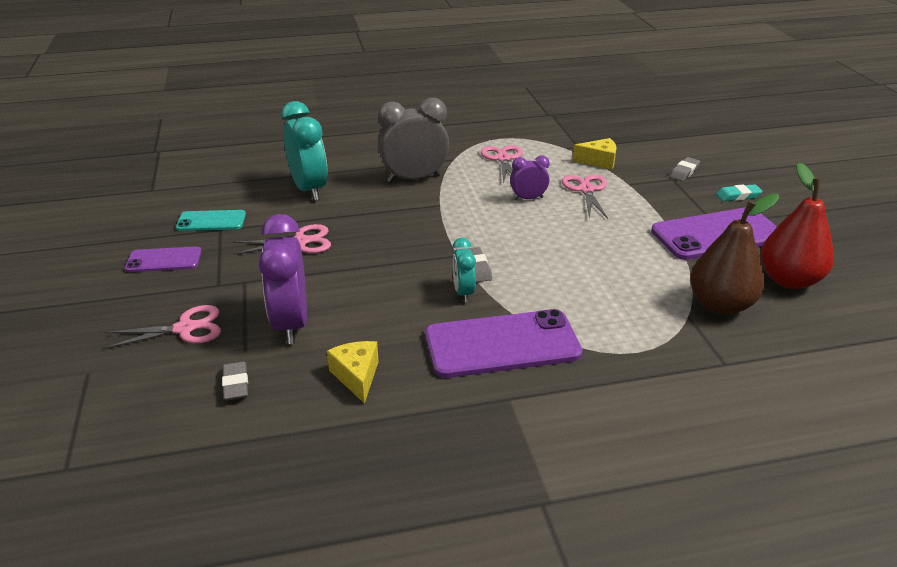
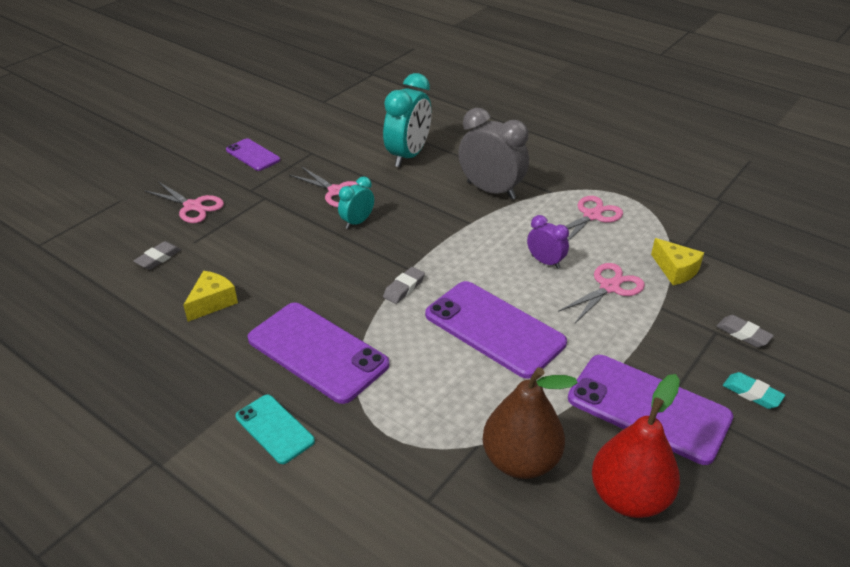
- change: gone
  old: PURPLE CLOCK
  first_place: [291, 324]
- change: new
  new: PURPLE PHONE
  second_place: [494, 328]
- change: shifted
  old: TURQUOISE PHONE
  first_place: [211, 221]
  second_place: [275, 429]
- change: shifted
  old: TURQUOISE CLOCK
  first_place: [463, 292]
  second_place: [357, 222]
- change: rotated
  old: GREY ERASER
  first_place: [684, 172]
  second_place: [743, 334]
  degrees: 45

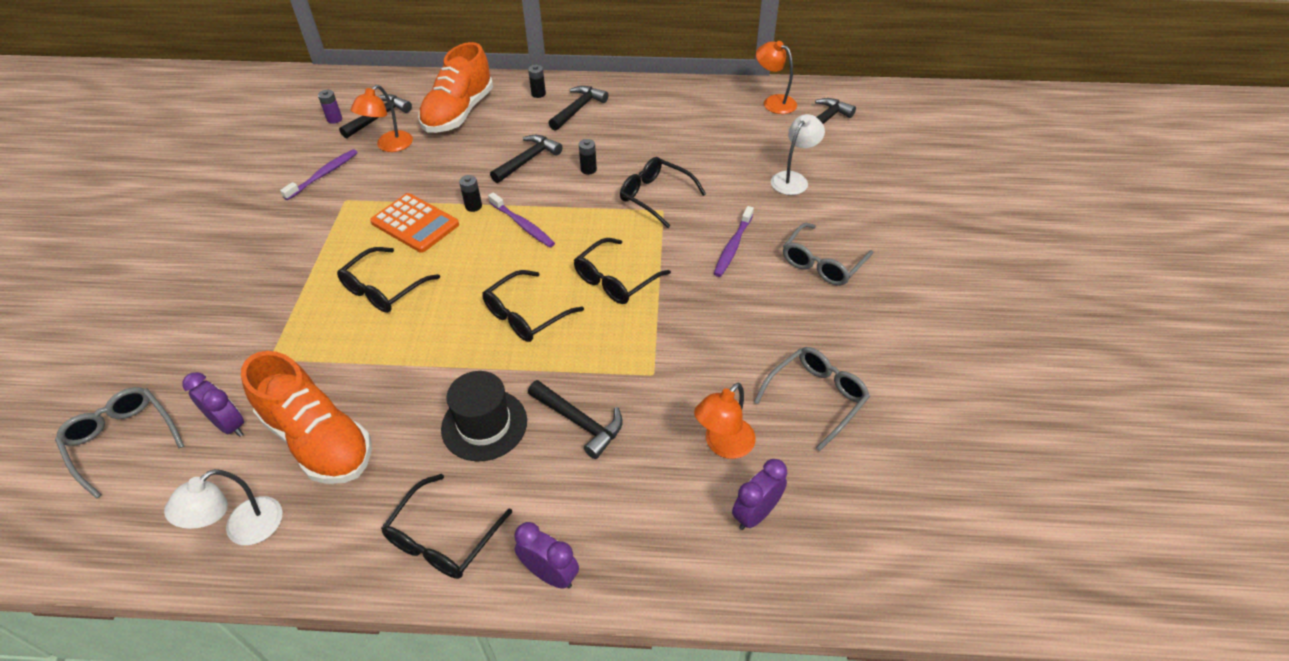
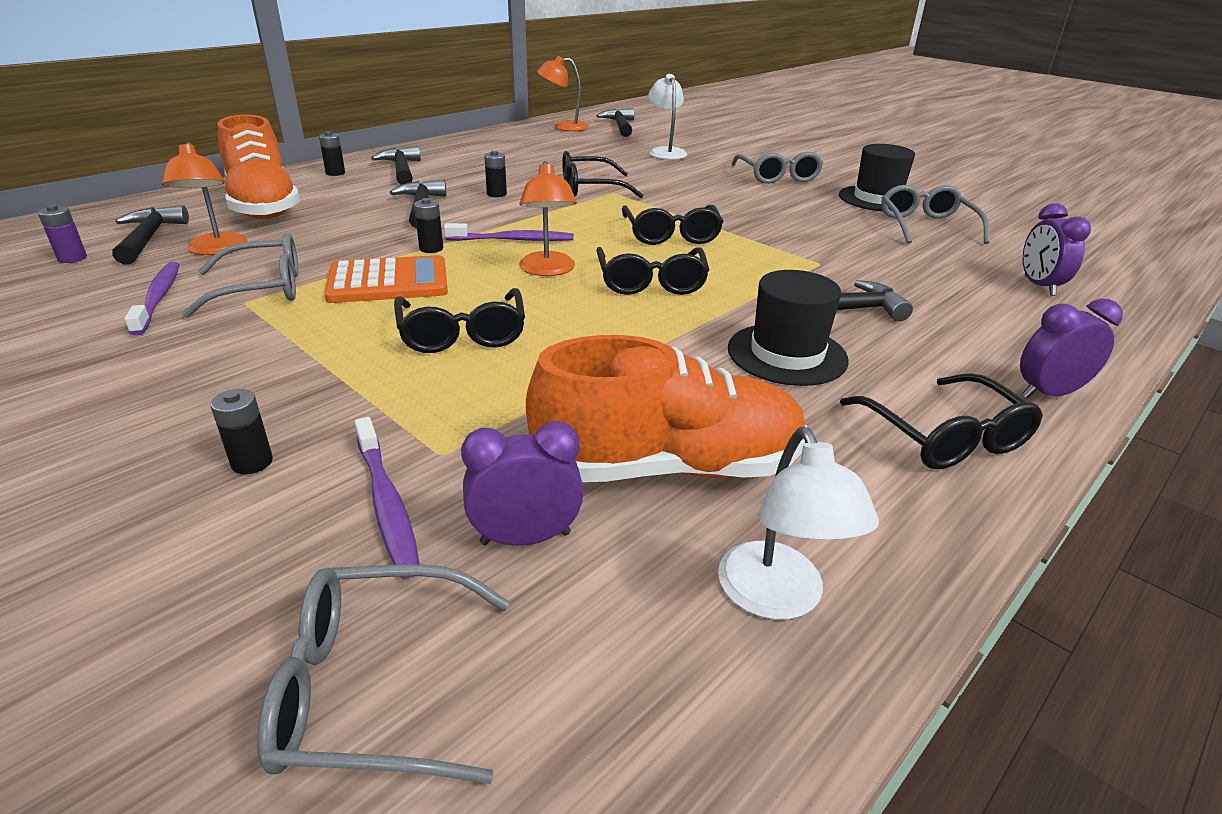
- change: new
  new: GREY GLASSES
  second_place: [262, 289]
- change: new
  new: JET-BLACK POWER CELL
  second_place: [252, 462]
- change: new
  new: JET-BLACK TALL HAT
  second_place: [877, 199]
- change: shifted
  old: BRIGHT ORANGE READING LAMP
  first_place: [723, 445]
  second_place: [548, 270]
- change: shifted
  old: PURPLE DENTAL BRUSH
  first_place: [733, 246]
  second_place: [386, 504]

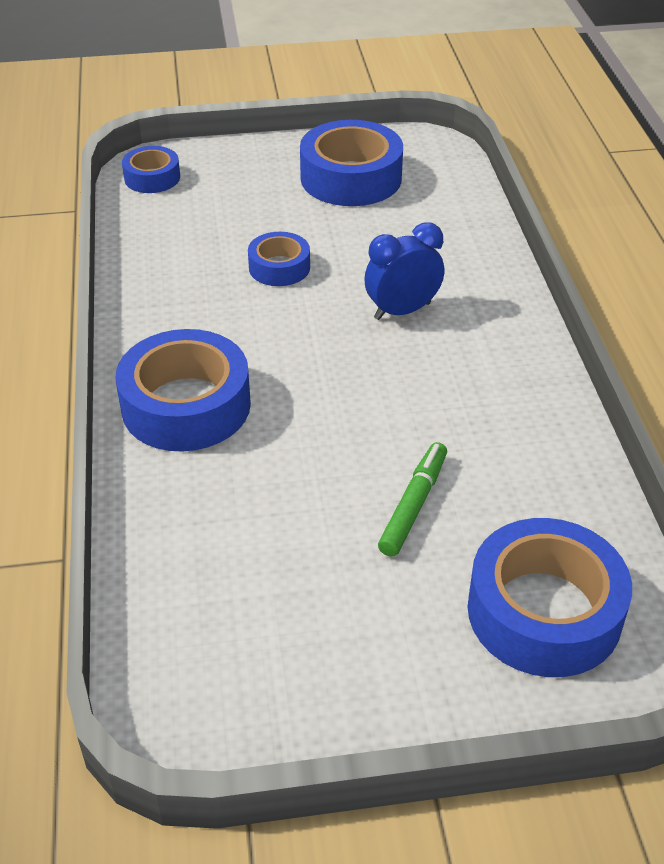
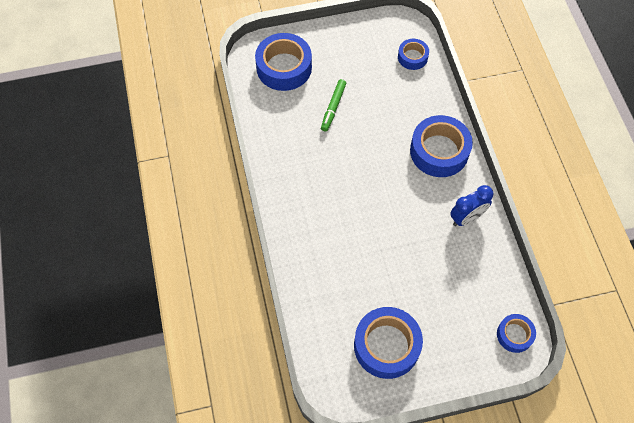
- change: shifted
  old: ROYAL BLUE STICKY TAPE
  first_place: [279, 267]
  second_place: [412, 57]
- change: shifted
  old: ROYAL BLUE CLOCK
  first_place: [402, 311]
  second_place: [466, 218]

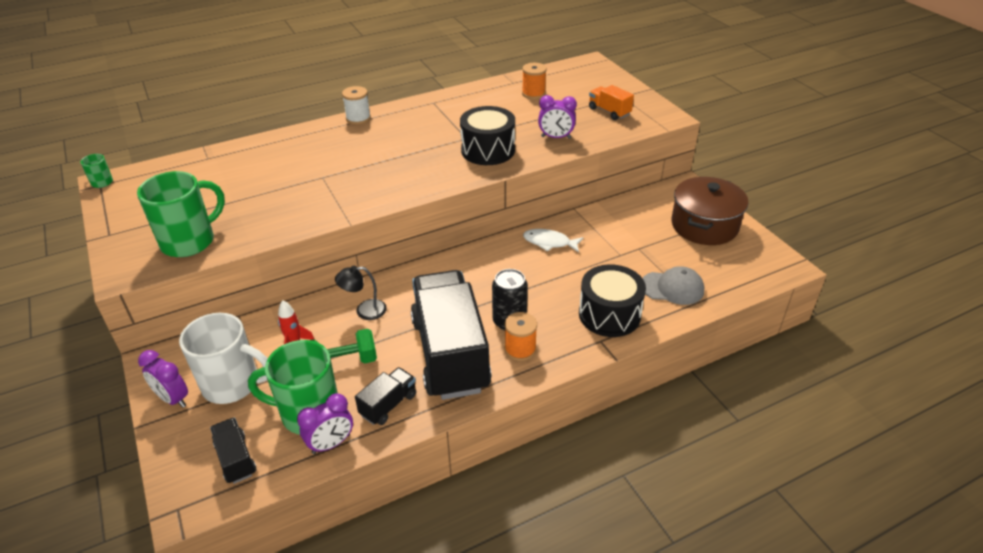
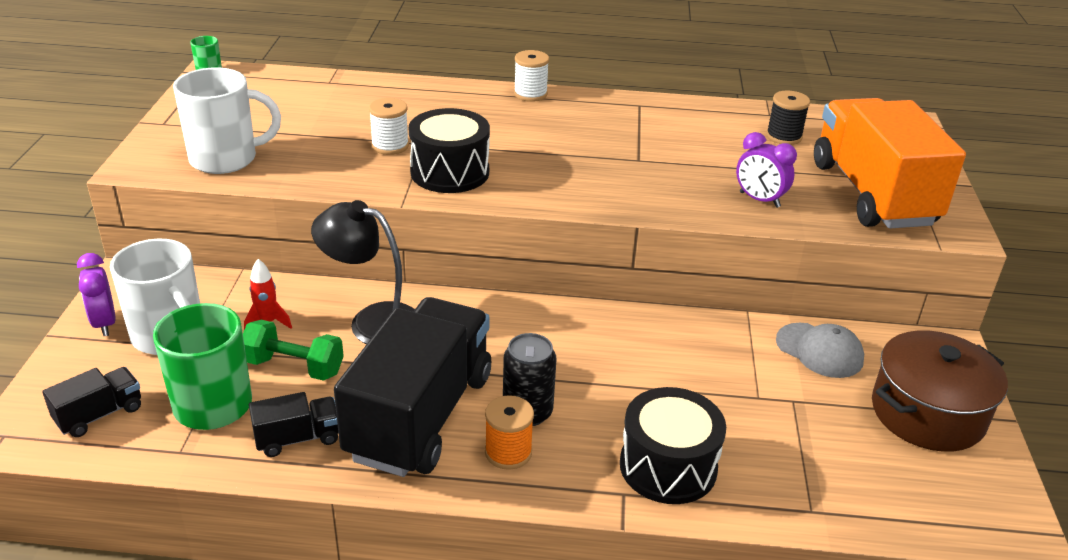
- change: gone
  old: PURPLE CLOCK
  first_place: [331, 444]
- change: gone
  old: SNOW-WHITE FISH
  first_place: [549, 242]
- change: new
  new: SNOW-WHITE BOBBIN
  second_place: [390, 146]
- change: shifted
  old: JET-BLACK SNARE DRUM
  first_place: [488, 150]
  second_place: [450, 172]
- change: shifted
  old: GREY PEAKED CAP
  first_place: [672, 288]
  second_place: [819, 350]
- change: repainted
  old: GREEN MUG
  new: SNOW-WHITE MUG
  first_place: [190, 241]
  second_place: [226, 159]
- change: repainted
  old: BRIGHT ORANGE BOBBIN
  new: JET-BLACK BOBBIN
  first_place: [533, 94]
  second_place: [784, 137]
- change: rotated
  old: JET-BLACK TOY TRUCK
  first_place: [236, 459]
  second_place: [99, 415]
  degrees: 45
- change: scaled
  old: JET-BLACK READING LAMP
  first_place: [364, 311]
  second_place: [372, 321]
  factor: 1.72
- change: scaled
  old: BRIGHT ORANGE TOY TRUCK
  first_place: [609, 111]
  second_place: [872, 194]
  factor: 2.36

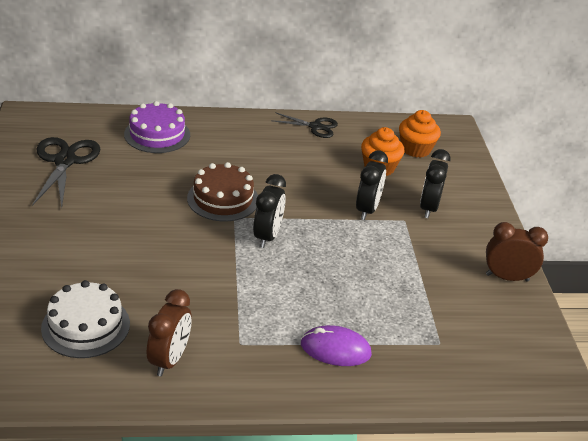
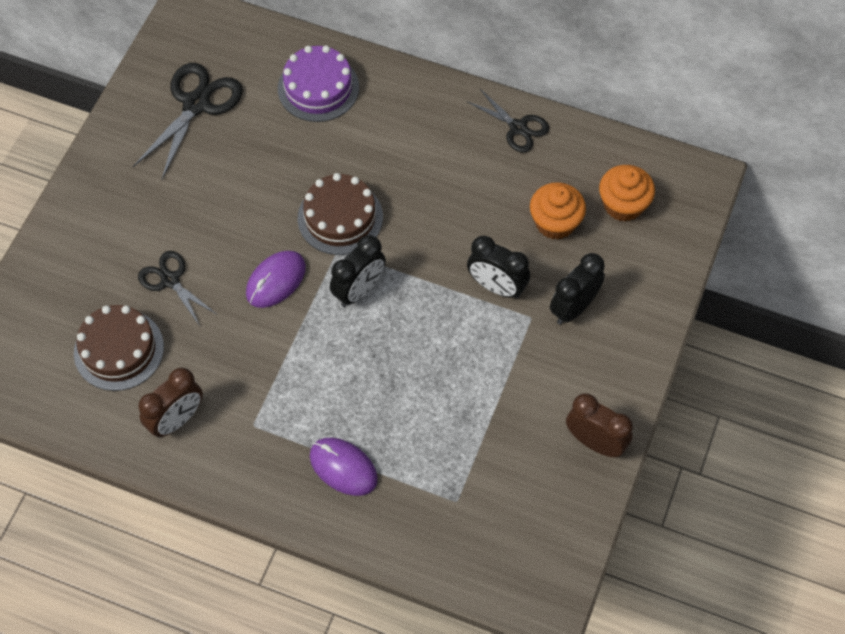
- change: new
  new: JET-BLACK SCISSORS
  second_place: [170, 280]
- change: new
  new: PURPLE COMPUTER MOUSE
  second_place: [276, 281]
- change: repainted
  old: SNOW-WHITE GATEAU
  new: BROWN GATEAU
  first_place: [86, 326]
  second_place: [119, 350]
- change: rotated
  old: JET-BLACK CLOCK
  first_place: [367, 210]
  second_place: [496, 287]
  degrees: 75

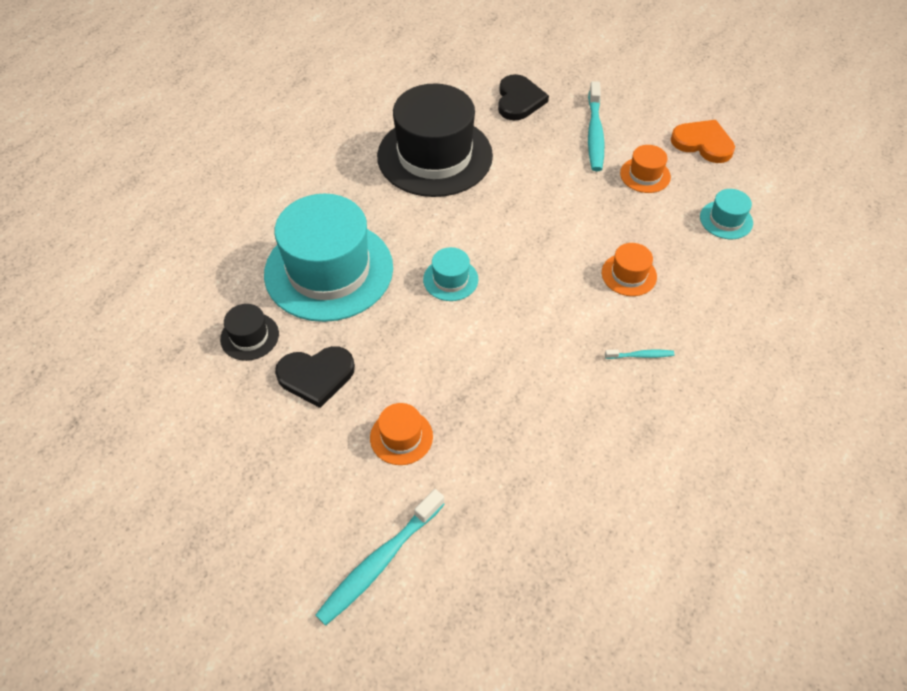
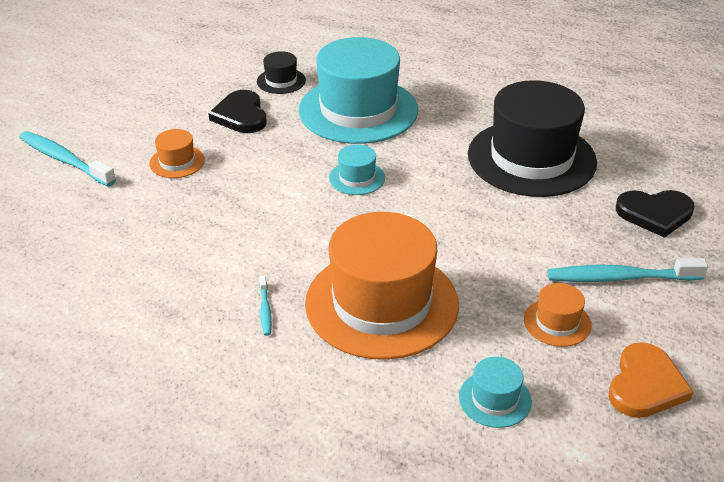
- change: scaled
  old: BRIGHT ORANGE TALL HAT
  first_place: [629, 274]
  second_place: [382, 303]
  factor: 2.34

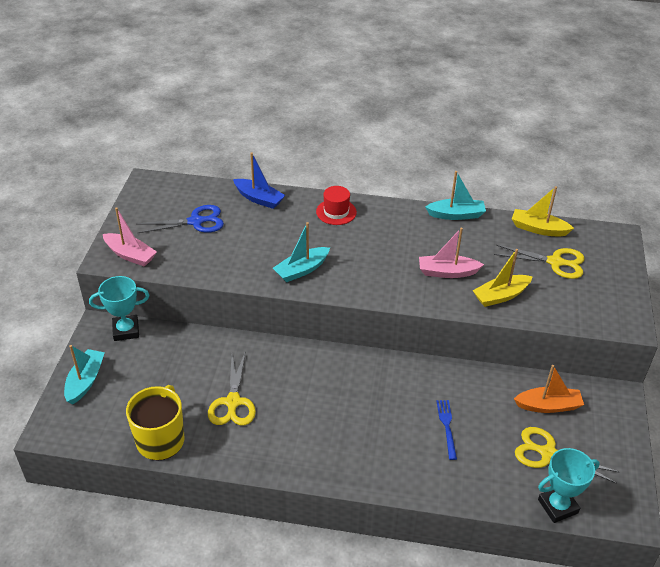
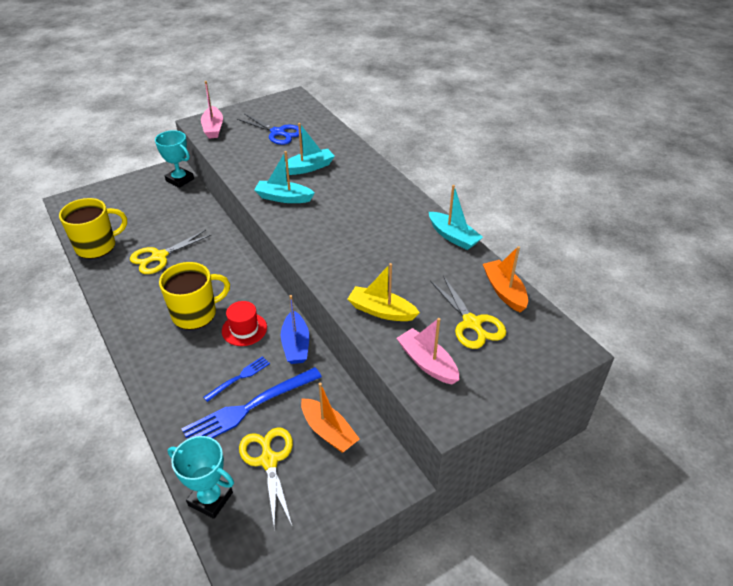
- change: new
  new: BRIGHT YELLOW MUG
  second_place: [195, 314]
- change: new
  new: ROYAL BLUE FORK
  second_place: [248, 408]
- change: shifted
  old: TURQUOISE SAILBOAT
  first_place: [85, 381]
  second_place: [308, 168]
- change: shifted
  old: ROYAL BLUE SAILBOAT
  first_place: [259, 199]
  second_place: [296, 345]
- change: shifted
  old: SCARLET TALL HAT
  first_place: [336, 212]
  second_place: [244, 329]
- change: shifted
  old: ROSY SAILBOAT
  first_place: [447, 272]
  second_place: [427, 363]
- change: repainted
  old: BRIGHT YELLOW SAILBOAT
  new: BRIGHT ORANGE SAILBOAT
  first_place: [538, 229]
  second_place: [504, 291]

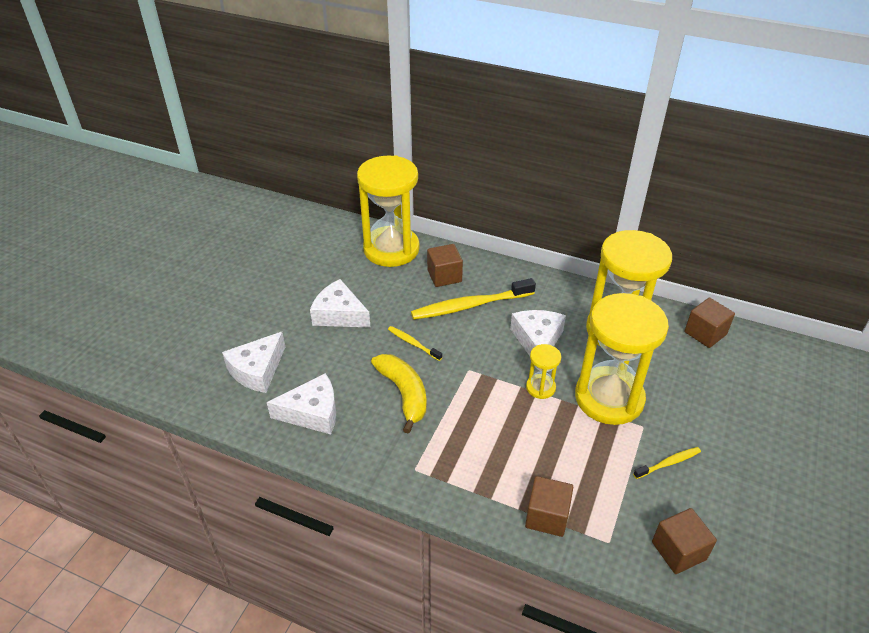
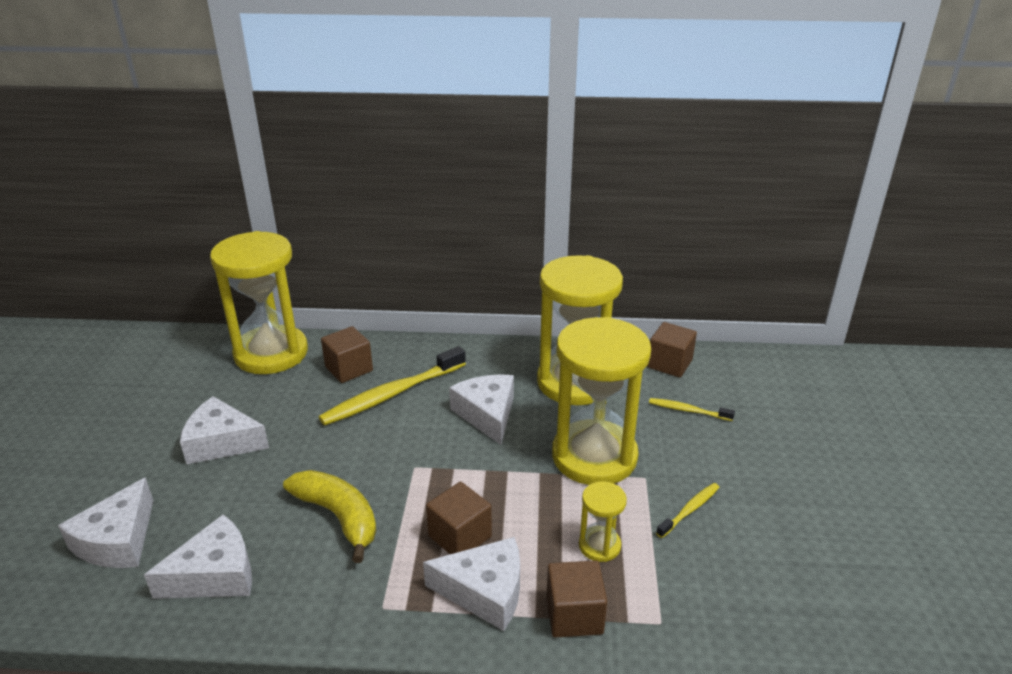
- change: new
  new: SNOW-WHITE CHEESE WEDGE
  second_place: [485, 591]
- change: shifted
  old: BRIGHT YELLOW DENTAL BRUSH
  first_place: [413, 343]
  second_place: [688, 410]
- change: shifted
  old: BRIGHT YELLOW HOURGLASS
  first_place: [540, 387]
  second_place: [599, 545]
- change: shifted
  old: BROWN BLOCK
  first_place: [678, 551]
  second_place: [460, 536]

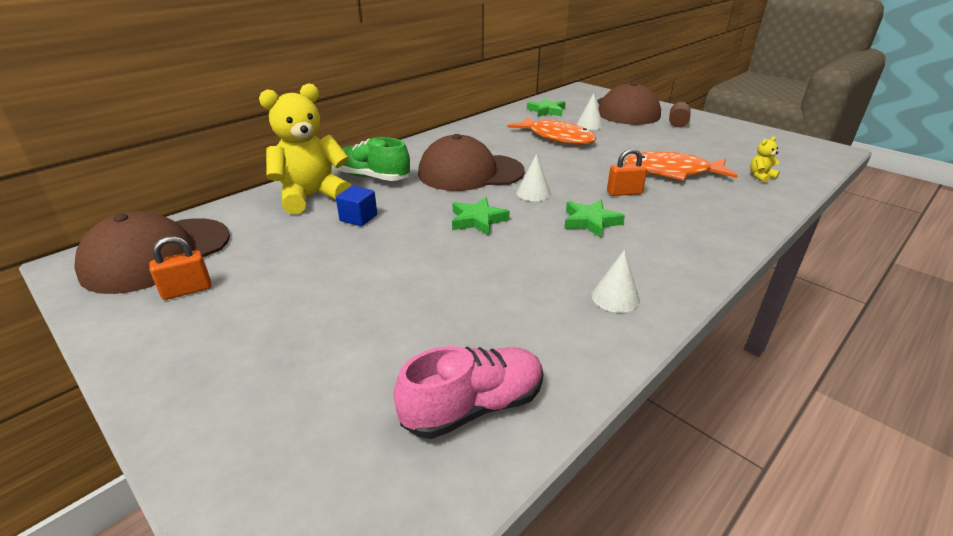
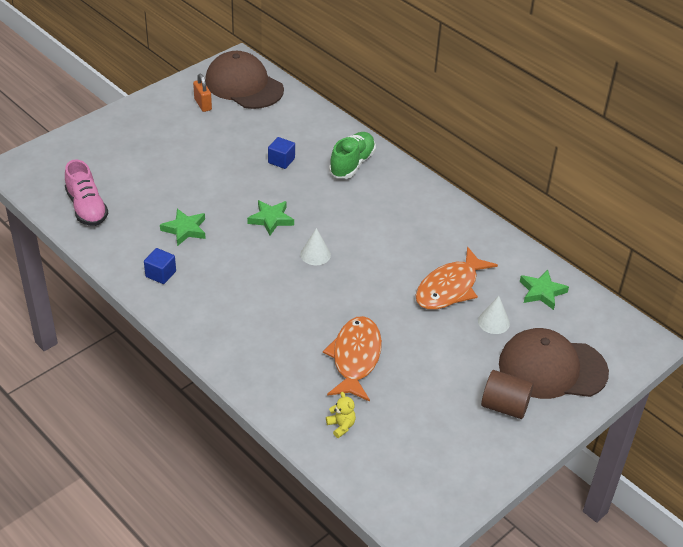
- change: gone
  old: BRIGHT YELLOW TEDDY
  first_place: [312, 197]
- change: gone
  old: BROWN PEAKED CAP
  first_place: [470, 172]
- change: gone
  old: BRIGHT ORANGE PADLOCK
  first_place: [624, 193]
- change: shifted
  old: GREEN STAR SHAPE
  first_place: [591, 222]
  second_place: [185, 229]
- change: swapped
  old: SNOW-WHITE CONE SHAPE
  new: ROYAL BLUE BLOCK
  first_place: [615, 297]
  second_place: [160, 274]
- change: scaled
  old: BROWN SOLID CYLINDER
  first_place: [677, 123]
  second_place: [504, 406]
  factor: 1.54

